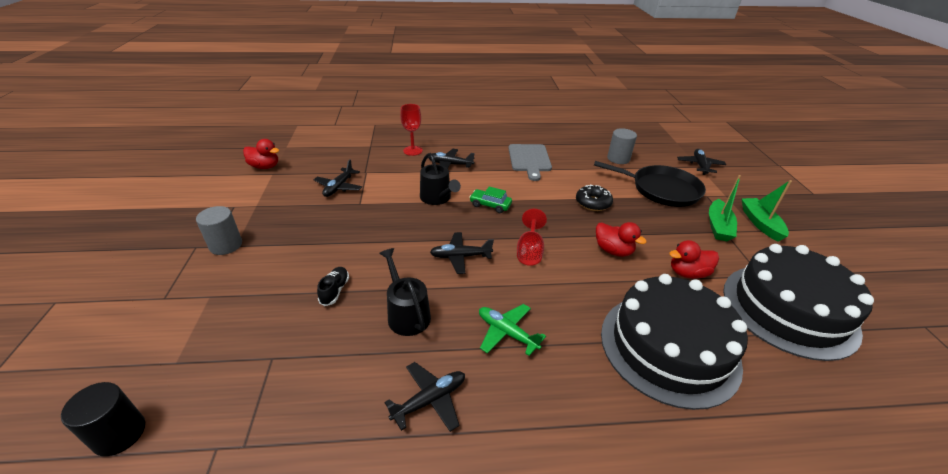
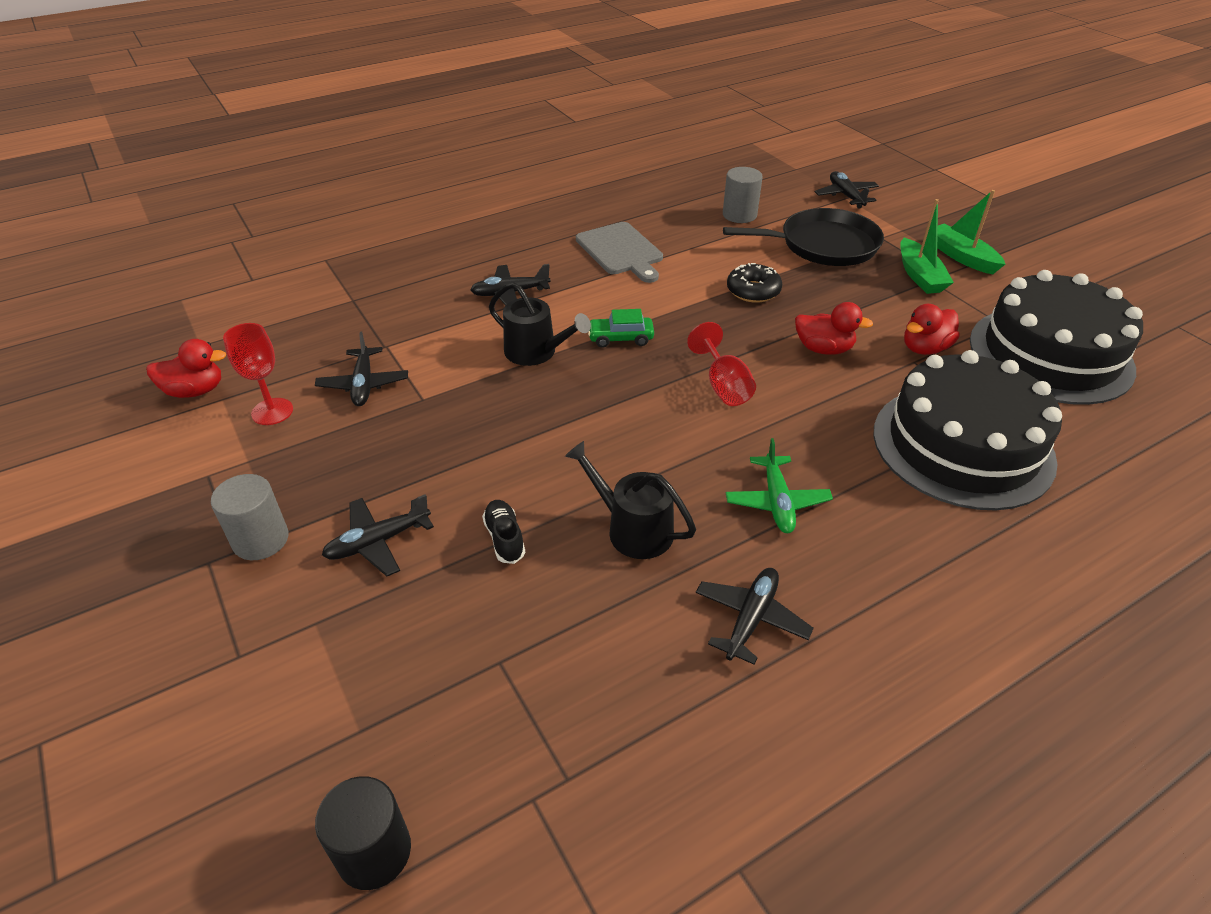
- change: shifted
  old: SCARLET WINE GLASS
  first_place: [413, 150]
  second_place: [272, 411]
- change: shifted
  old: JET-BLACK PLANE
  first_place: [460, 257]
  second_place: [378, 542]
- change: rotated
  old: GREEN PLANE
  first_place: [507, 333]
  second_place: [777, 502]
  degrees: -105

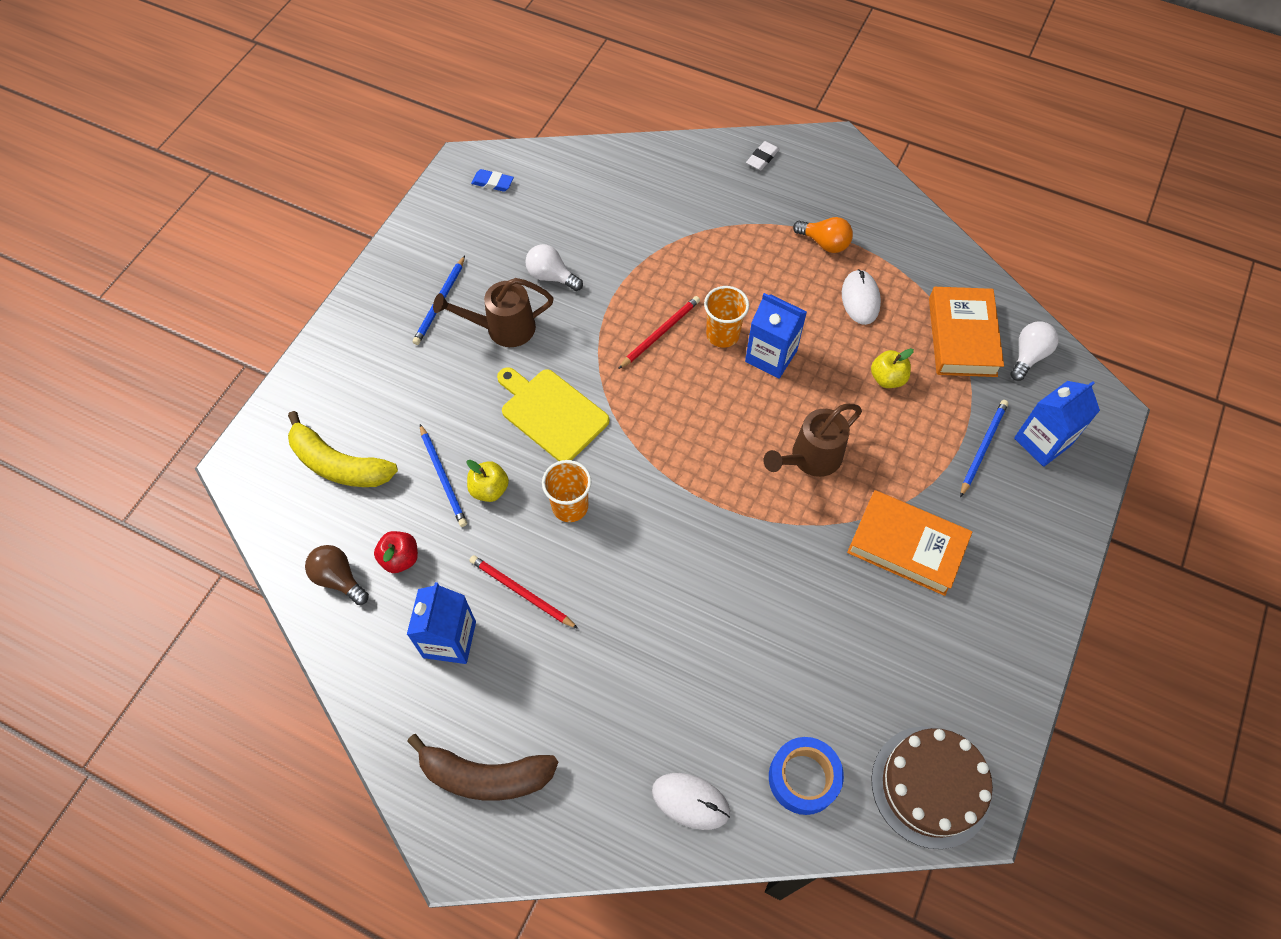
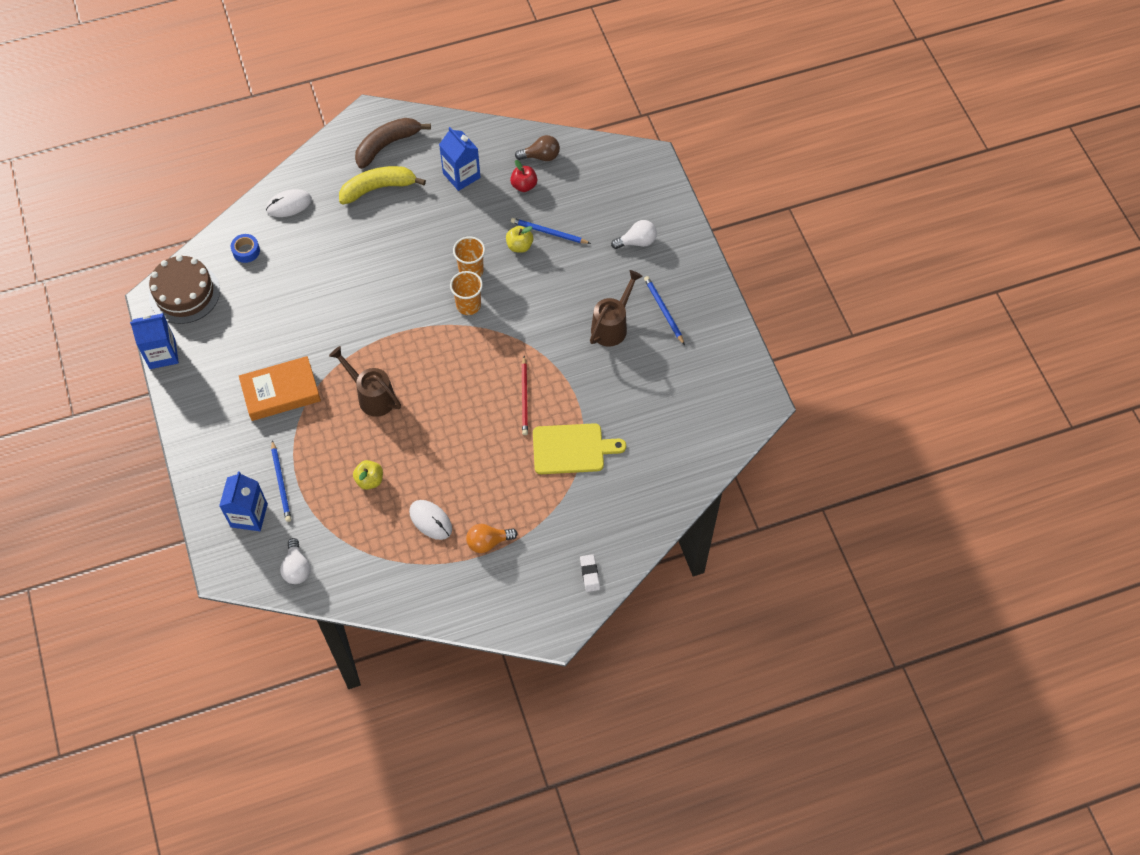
- change: gone
  old: SCARLET WOODEN PENCIL
  first_place: [521, 592]
- change: gone
  old: ROYAL BLUE ERASER
  first_place: [493, 183]
- change: gone
  old: BRIGHT ORANGE HARDBACK
  first_place: [962, 337]
- change: shifted
  old: BRIGHT YELLOW BANANA
  first_place: [339, 464]
  second_place: [378, 188]
- change: shifted
  old: BRIGHT YELLOW BREAD BOARD
  first_place: [551, 413]
  second_place: [572, 449]
- change: shifted
  old: SNOW-WHITE LIGHT BULB
  first_place: [551, 276]
  second_place: [637, 242]
- change: shifted
  old: BRIGHT ORANGE BEAKER
  first_place: [722, 335]
  second_place: [468, 305]
- change: shifted
  old: ROYAL BLUE JUICE CARTON
  first_place: [771, 356]
  second_place: [162, 354]
- change: rotated
  old: BROWN WATERING POT
  first_place: [810, 458]
  second_place: [372, 396]
  degrees: -60
- change: scaled
  old: ROYAL BLUE STICKY TAPE
  first_place: [803, 778]
  second_place: [246, 251]
  factor: 0.66

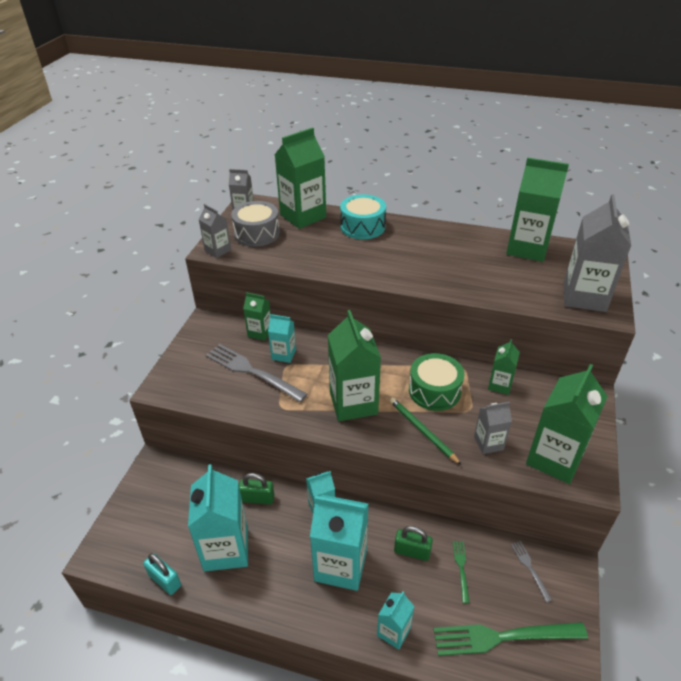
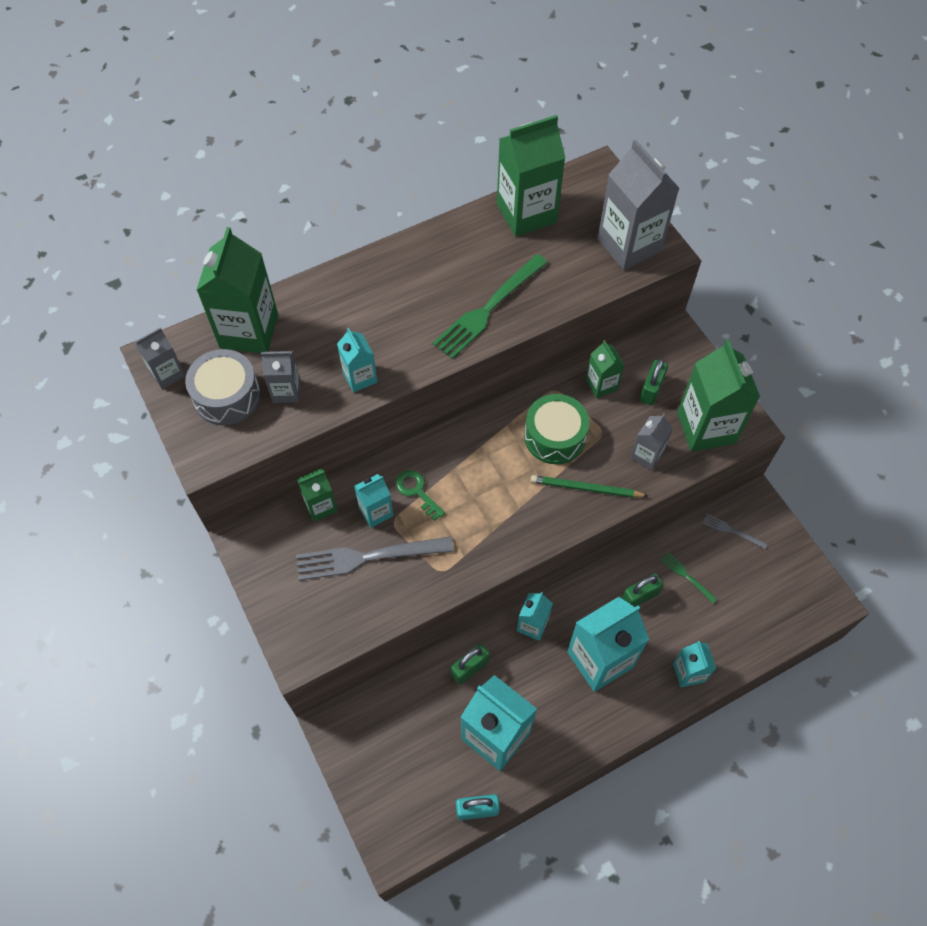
- change: gone
  old: GREEN JUICE CARTON
  first_place: [353, 403]
- change: gone
  old: TURQUOISE SNARE DRUM
  first_place: [362, 227]
- change: new
  new: TURQUOISE JUICE CARTON
  second_place: [360, 377]
- change: new
  new: GREEN DOOR KEY
  second_place: [417, 491]
- change: new
  new: GREEN PADLOCK
  second_place: [651, 389]
- change: shifted
  old: GREY JUICE CARTON
  first_place: [218, 250]
  second_place: [286, 391]
- change: shifted
  old: GREEN FORK
  first_place: [503, 637]
  second_place: [488, 309]

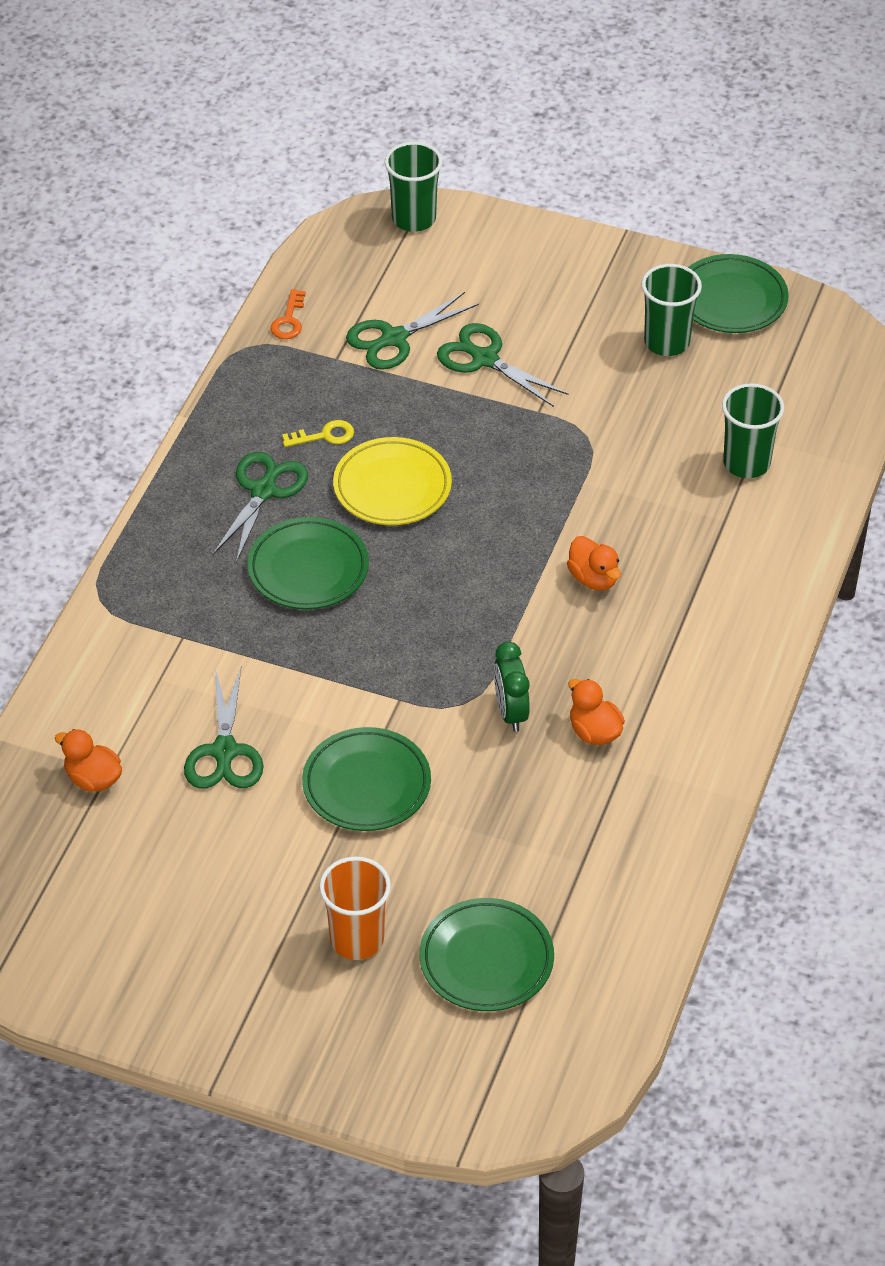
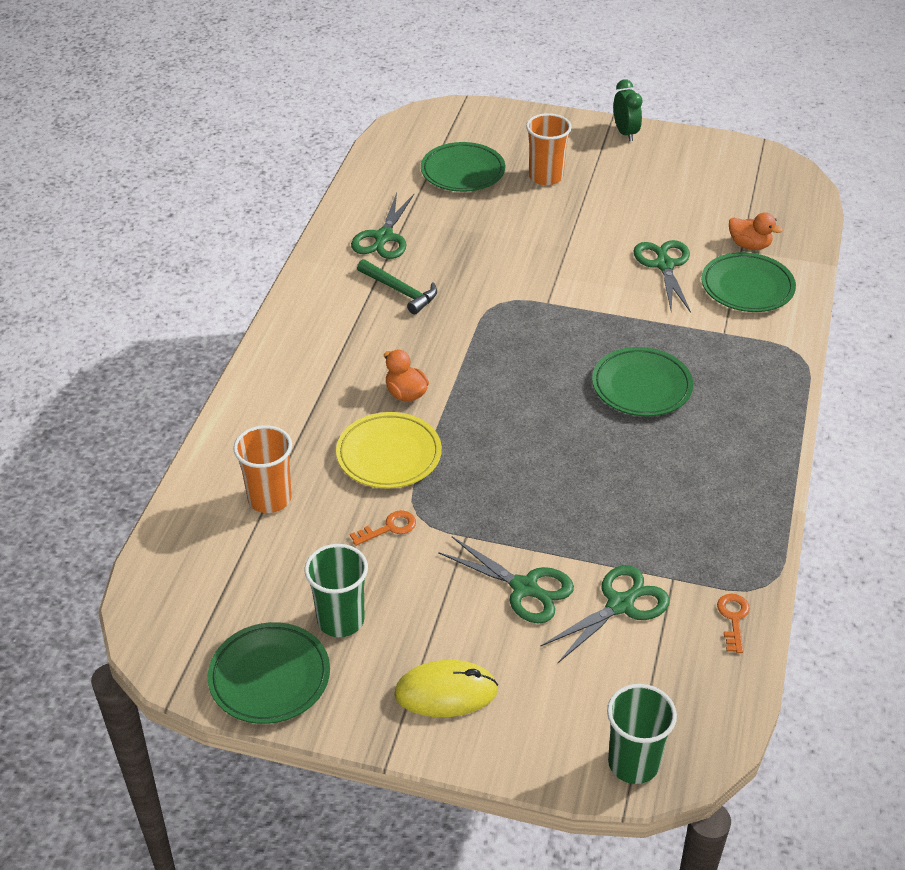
- change: gone
  old: BRIGHT YELLOW DOOR KEY
  first_place: [324, 436]
- change: new
  new: BRIGHT ORANGE DOOR KEY
  second_place: [389, 528]
- change: new
  new: BRIGHT YELLOW COMPUTER MOUSE
  second_place: [446, 692]
- change: shifted
  old: GREEN SCISSORS
  first_place: [263, 491]
  second_place: [383, 237]
- change: shifted
  old: GREEN DINNER PLATE
  first_place: [366, 784]
  second_place: [747, 287]
- change: shifted
  old: BRIGHT YELLOW DINNER PLATE
  first_place: [392, 487]
  second_place: [389, 455]
- change: shifted
  old: GREEN CLOCK
  first_place: [510, 712]
  second_place: [625, 133]
- change: swapped
  old: BRIGHT ORANGE RUBBER DUCK
  new: GREEN HAMMER
  first_place: [594, 732]
  second_place: [400, 291]
- change: repainted
  old: GREEN BEAKER
  new: BRIGHT ORANGE BEAKER
  first_place: [746, 463]
  second_place: [269, 499]

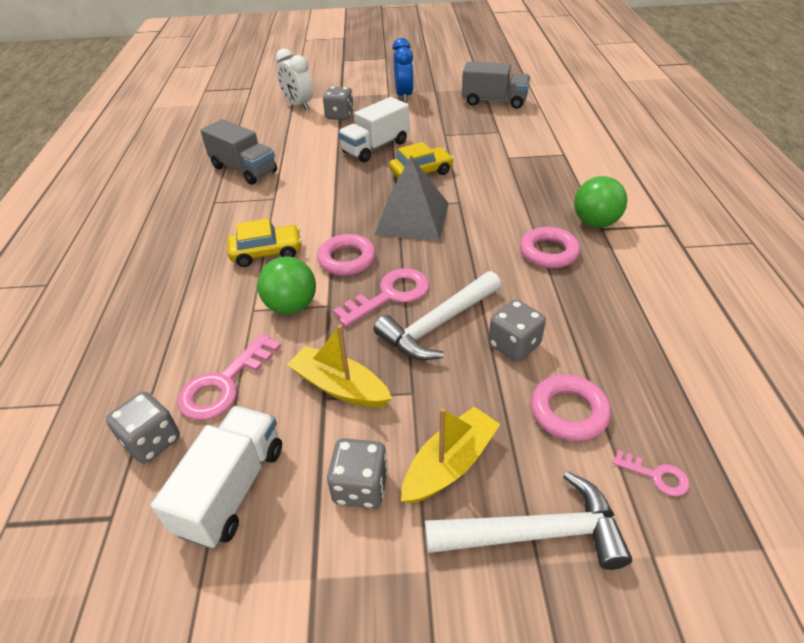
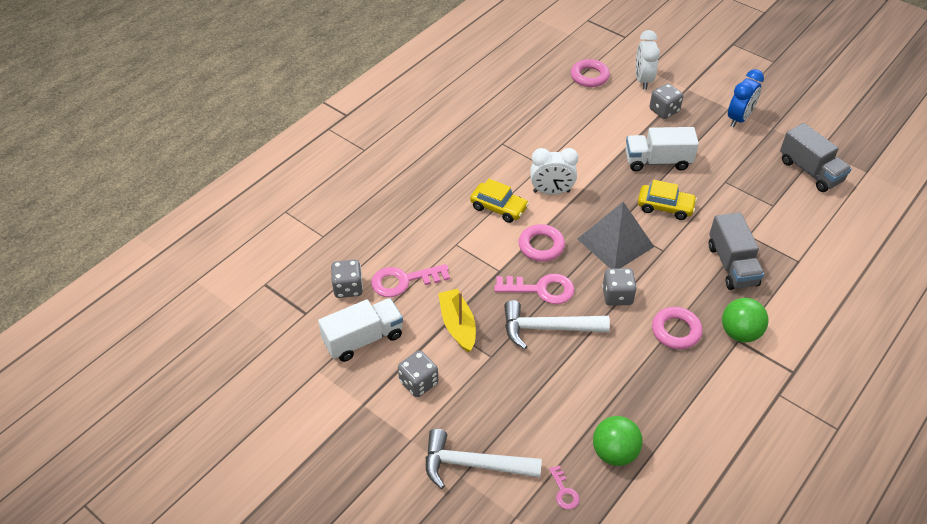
- change: gone
  old: BRIGHT YELLOW SAILBOAT
  first_place: [450, 464]
- change: new
  new: SNOW-WHITE CLOCK
  second_place: [551, 191]
- change: shifted
  old: GREY TOY TRUCK
  first_place: [244, 169]
  second_place: [732, 265]
- change: shifted
  old: GREEN SPHERE
  first_place: [291, 306]
  second_place: [614, 452]
- change: shifted
  old: GREY GAME DIE
  first_place: [514, 345]
  second_place: [617, 296]
- change: shifted
  old: ROSY HOOP
  first_place: [568, 412]
  second_place: [589, 76]
- change: rotated
  old: SNOW-WHITE HAMMER
  first_place: [534, 533]
  second_place: [473, 465]
  degrees: 150

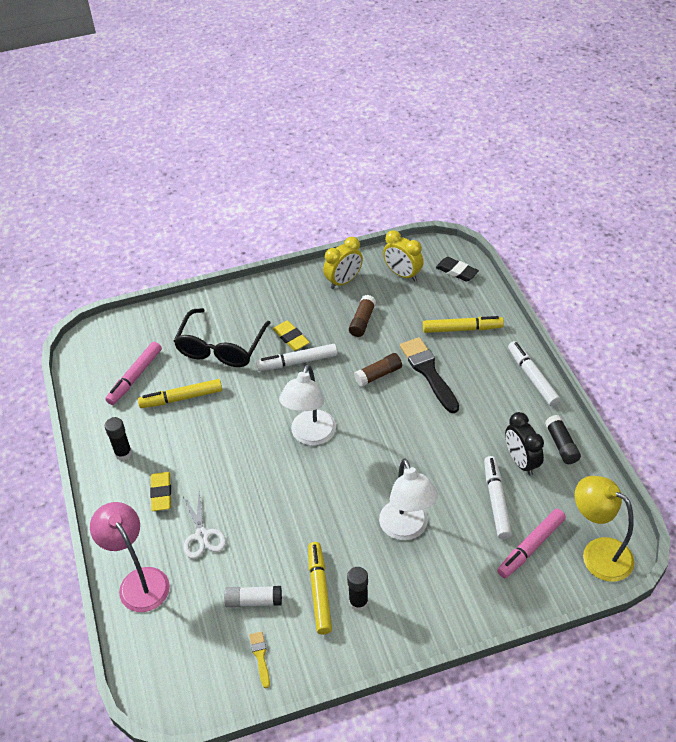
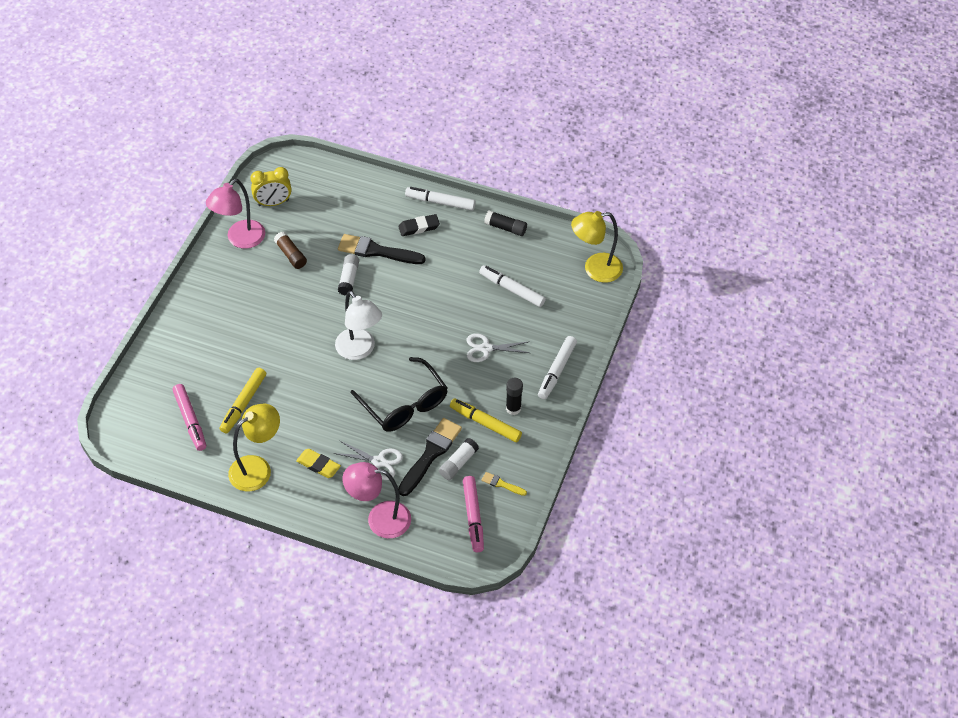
- change: gone
  old: BRIGHT YELLOW ERASER
  first_place: [291, 338]
- change: gone
  old: BRIGHT YELLOW MARKER PEN
  first_place: [462, 329]
- change: gone
  old: JET-BLACK CLOCK
  first_place: [521, 461]
- change: new
  new: JET-BLACK PAINT BRUSH
  second_place: [430, 454]
- change: shifted
  old: JET-BLACK GLASSES
  first_place: [221, 347]
  second_place: [404, 404]
- change: shifted
  old: SNOW-WHITE MARKER PEN
  first_place: [297, 362]
  second_place: [557, 371]
- change: shifted
  old: JET-BLACK ERASER
  first_place: [456, 271]
  second_place: [419, 227]
- change: shifted
  old: ROSY MARKER PEN
  first_place: [531, 547]
  second_place: [473, 517]
- change: swapped
  old: JET-BLACK GLUE
  new: BRIGHT YELLOW READING LAMP
  first_place: [123, 453]
  second_place: [257, 468]
- change: swapped
  old: BRIGHT YELLOW CLOCK
  new: ROSY READING LAMP
  first_place: [343, 281]
  second_place: [240, 239]
- change: swapped
  old: SNOW-WHITE READING LAMP
  new: SNOW-WHITE SCISSORS
  first_place: [407, 529]
  second_place: [486, 348]
- change: repainted
  old: BROWN GLUE
  new: SNOW-WHITE GLUE
  first_place: [378, 375]
  second_place: [349, 279]

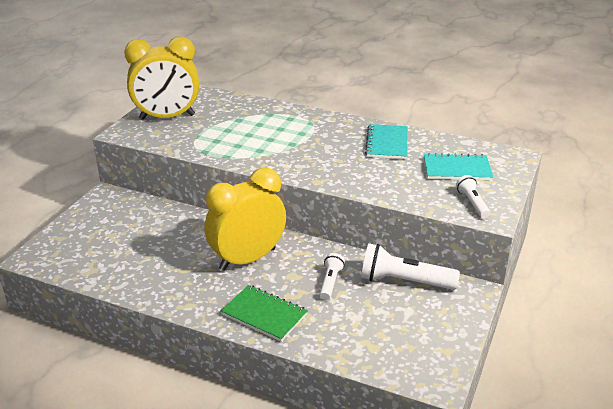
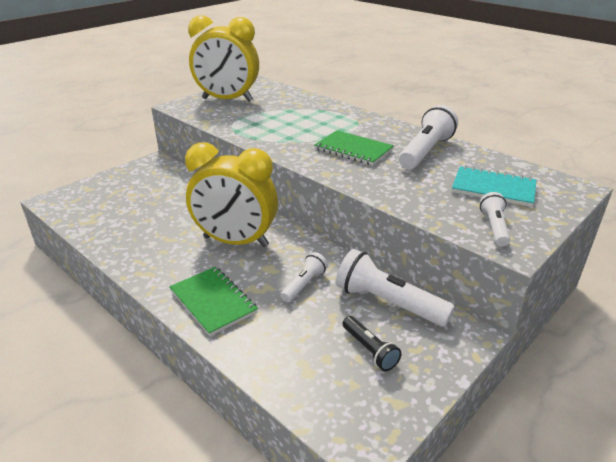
- change: new
  new: GREEN EXERCISE BOOK
  second_place: [353, 150]
- change: new
  new: JET-BLACK FLASHLIGHT
  second_place: [370, 350]
- change: swapped
  old: TURQUOISE EXERCISE BOOK
  new: SNOW-WHITE FLASHLIGHT
  first_place: [387, 143]
  second_place: [425, 151]
- change: rotated
  old: BRIGHT YELLOW CLOCK
  first_place: [247, 259]
  second_place: [235, 242]
  degrees: -150

